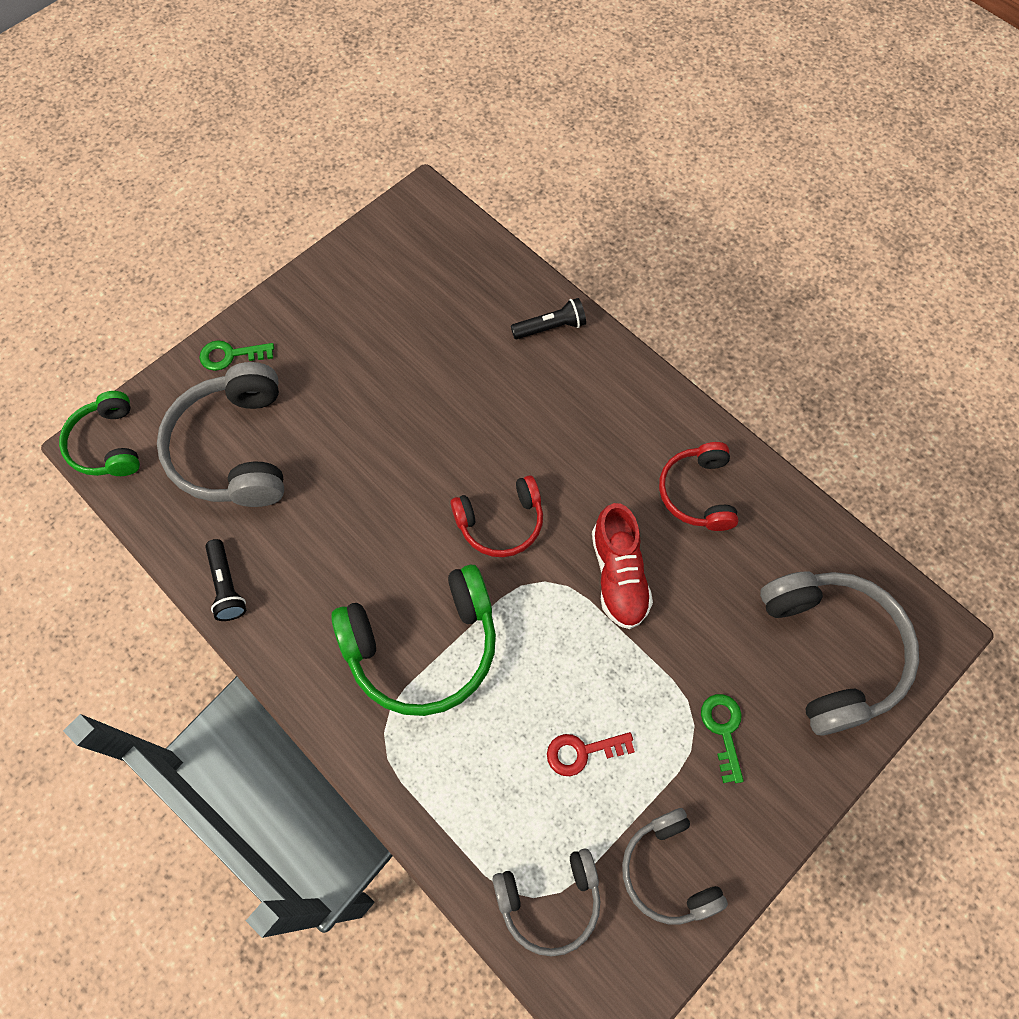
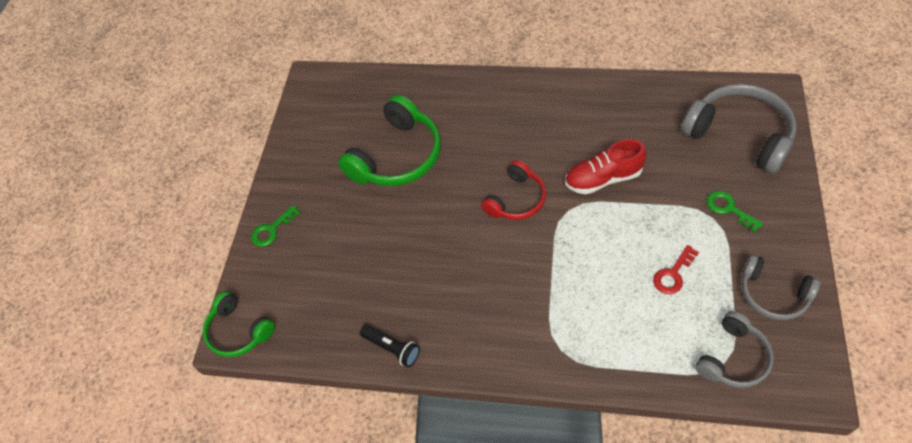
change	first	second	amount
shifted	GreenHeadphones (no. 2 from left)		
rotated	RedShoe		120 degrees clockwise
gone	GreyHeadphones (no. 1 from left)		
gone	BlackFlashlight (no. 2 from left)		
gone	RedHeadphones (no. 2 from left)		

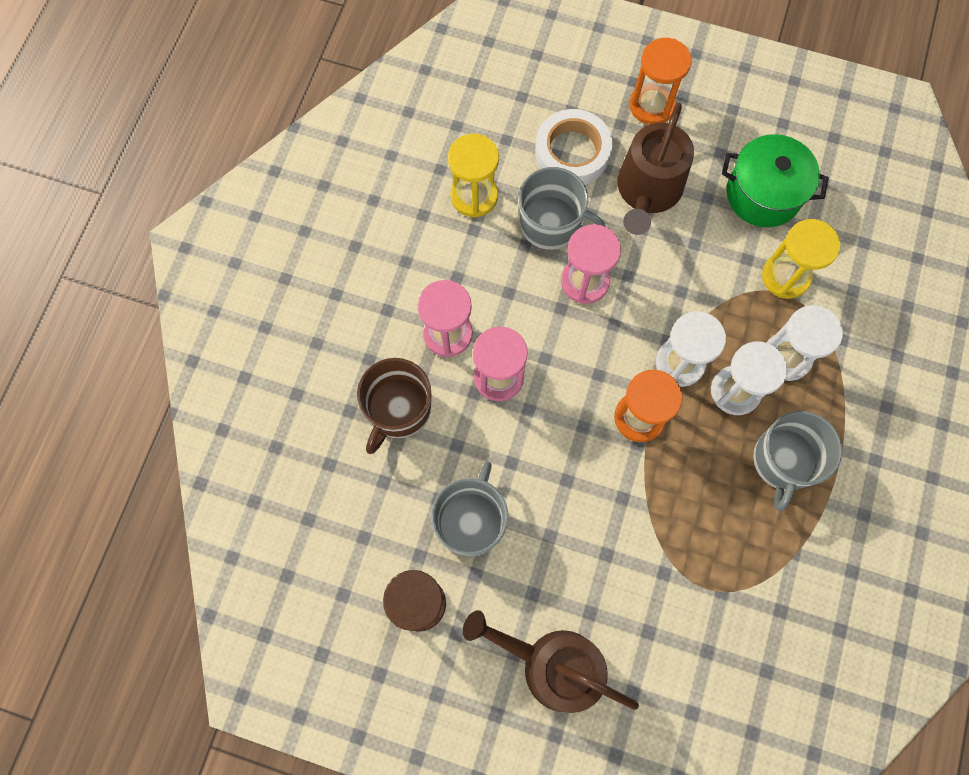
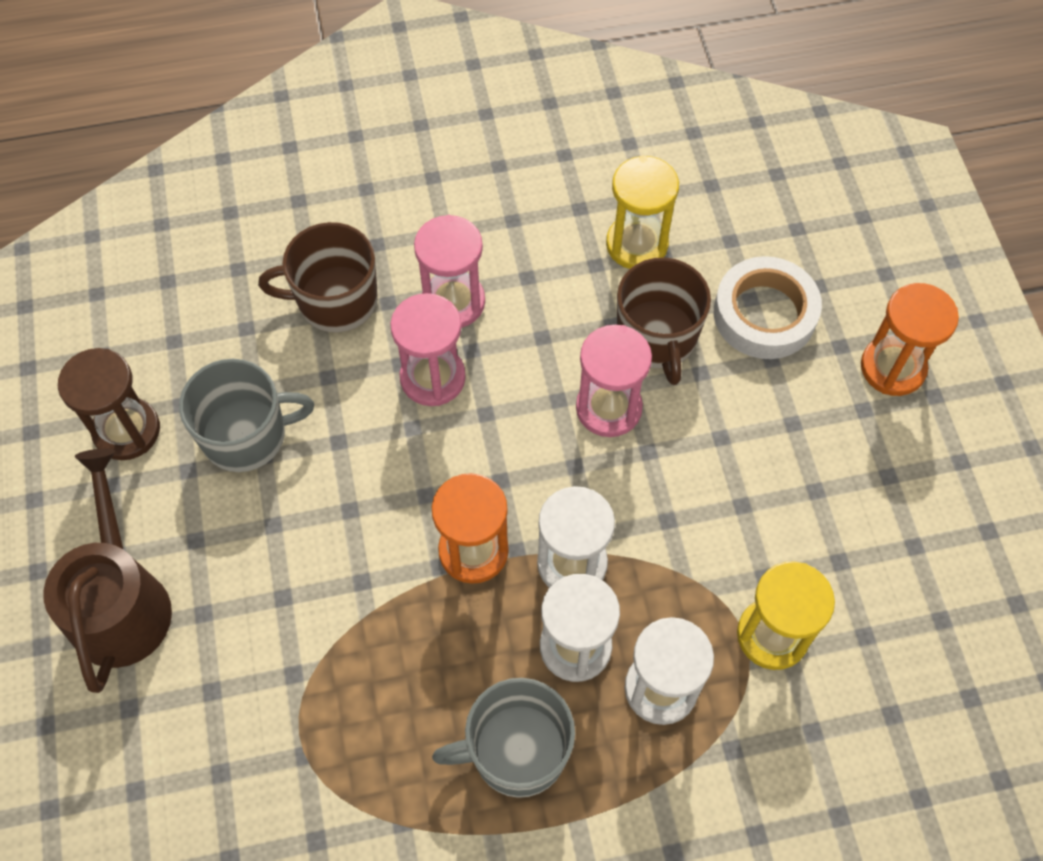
change	first	second	amount
repainted	GreyMug (no. 2 from left)	BrownMug (no. 2 from left)	
gone	BrownWateringCan (no. 2 from left)		
gone	GreenPot		

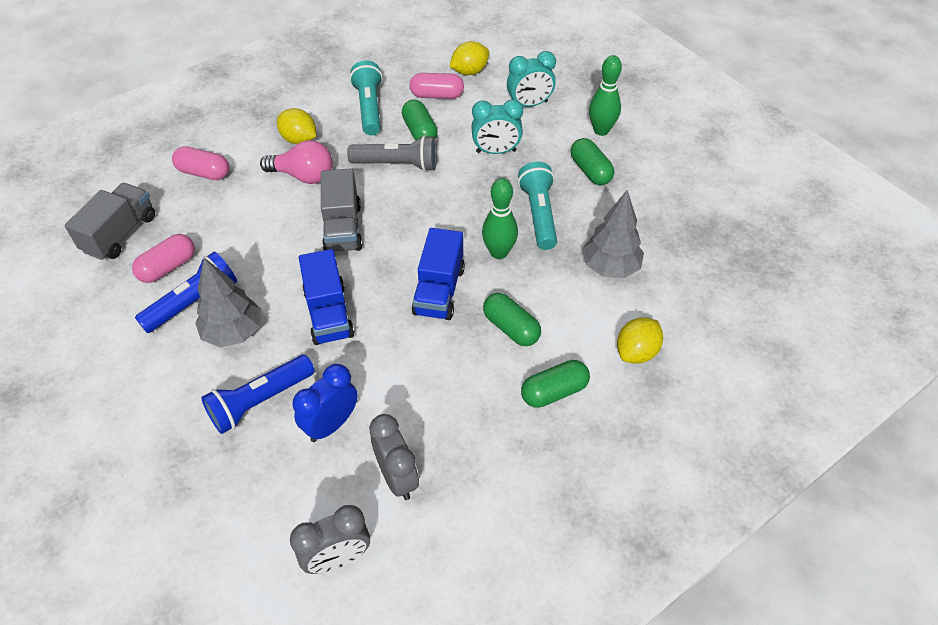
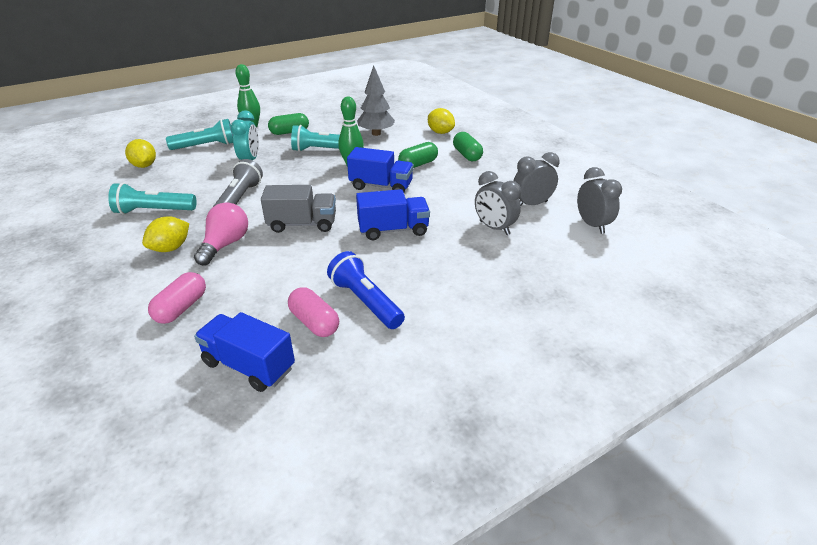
change	first	second	amount
swapped	TurquoiseClock (no. 2 from left)	TurquoiseFlashlight (no. 2 from left)	
repainted	GreyTruck (no. 1 from left)	BlueTruck (no. 1 from left)	
repainted	BlueClock	GreyClock (no. 1 from left)	
gone	GreyTree (no. 1 from left)		
gone	BlueFlashlight (no. 2 from left)		
gone	GreenCapsule (no. 1 from left)		
gone	PinkCapsule (no. 3 from left)		

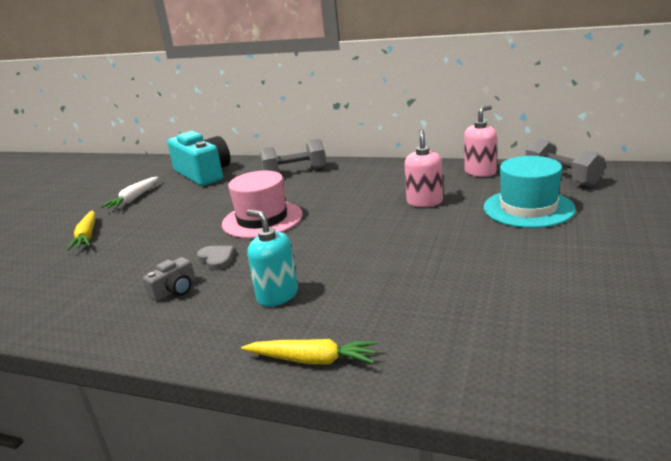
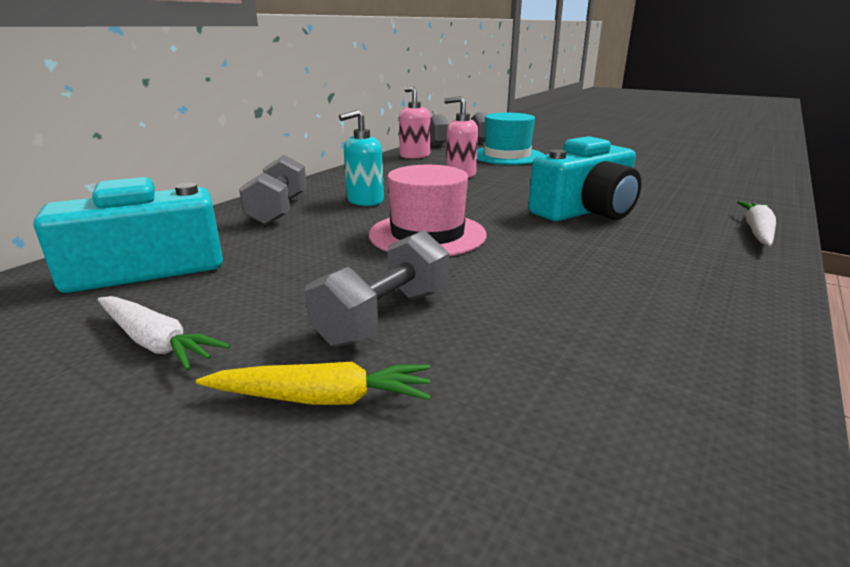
change	first	second	amount
new		GreyDumbbell (no. 2 from left)	
shifted	TurquoiseSoapDispenser		
new		TurquoiseCamera (no. 2 from left)	
repainted	YellowCarrot (no. 2 from left)	WhiteCarrot (no. 2 from left)	
gone	GreyCamera		
gone	GreyHeart		

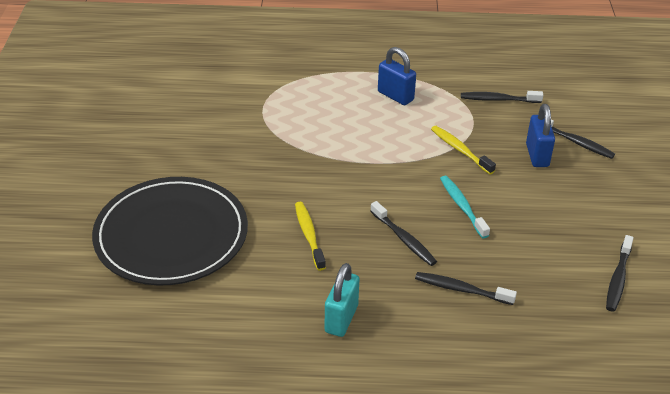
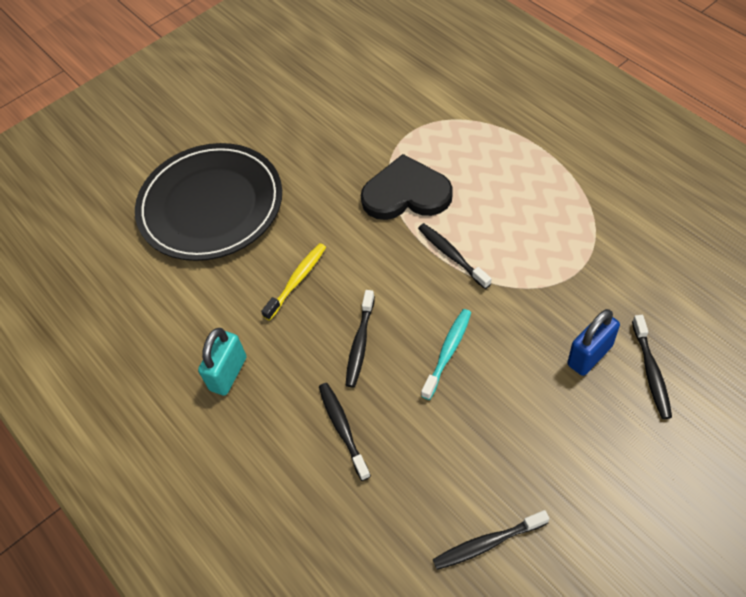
change	first	second	amount
rotated	TurquoisePadlock		45 degrees counterclockwise
new		BlackHeart	
shifted	BlackToothbrush (no. 3 from left)		
gone	BluePadlock (no. 1 from left)		
gone	YellowToothbrush (no. 2 from left)		

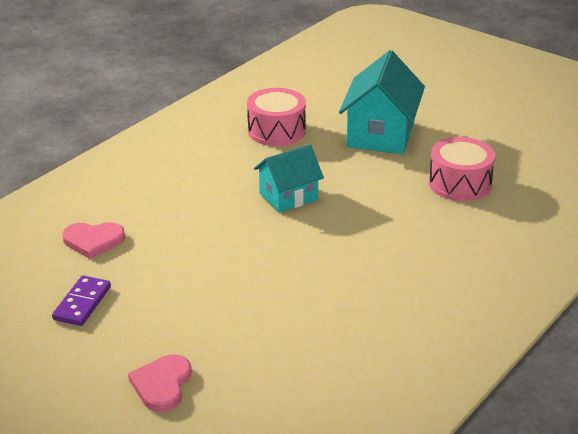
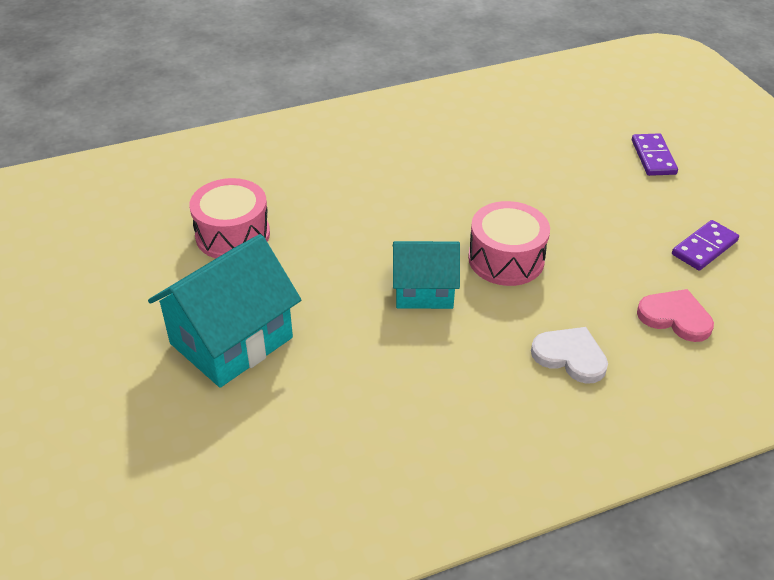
change	first	second	amount
shifted	PinkDrum (no. 1 from left in the first image)	PinkDrum (no. 2 from left)	
new		WhiteHeart	
swapped	PinkHeart (no. 2 from left)	PurpleDomino (no. 1 from left)	

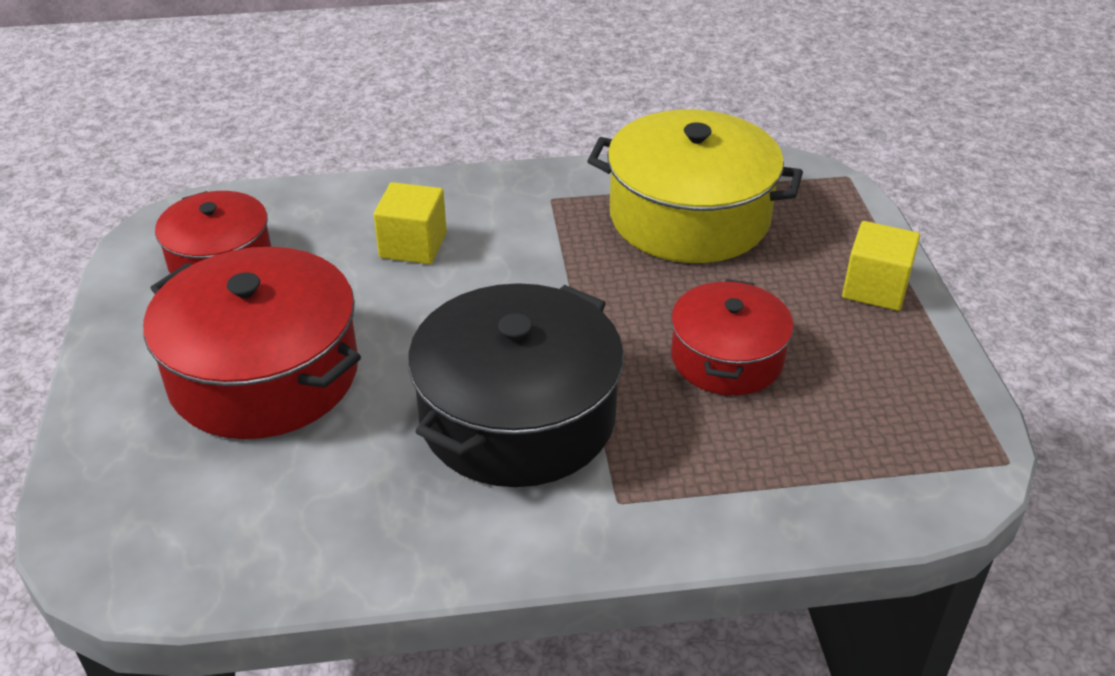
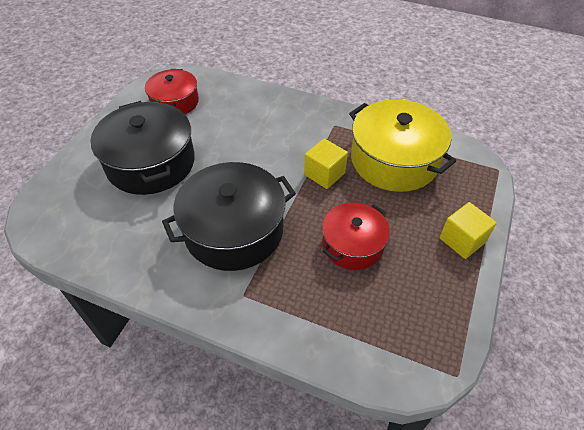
change	first	second	amount
repainted	RedPot (no. 2 from left)	BlackPot (no. 1 from left)	
shifted	YellowCube (no. 1 from left)		

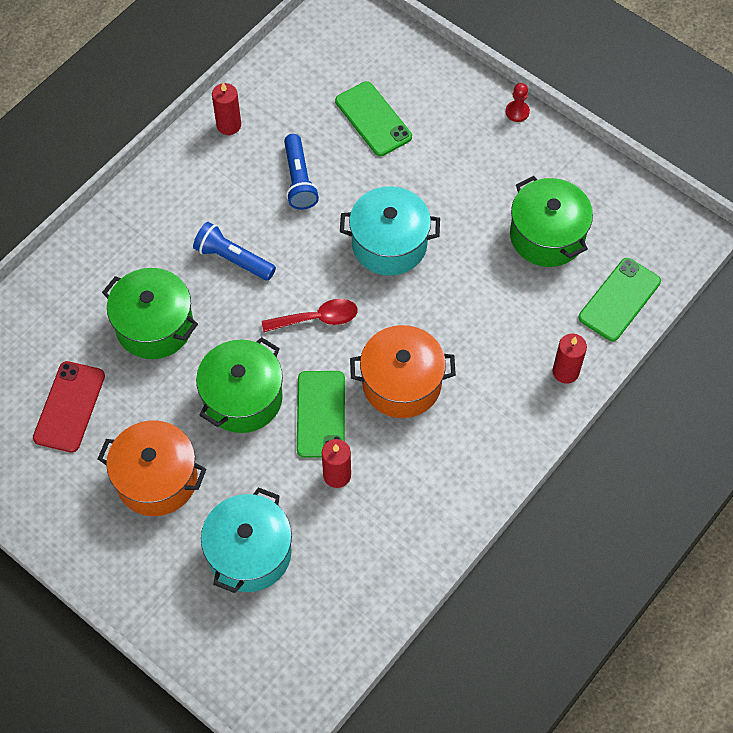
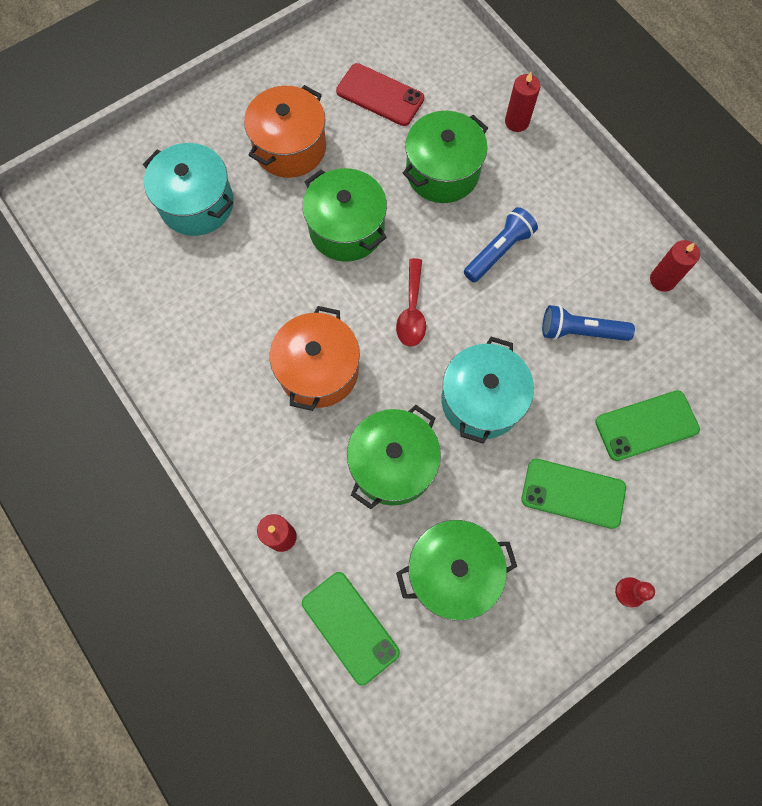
change	first	second	amount
new		GreenPot (no. 2 from left)	
shifted	RedCandle (no. 2 from left)		
shifted	GreenPhone (no. 1 from left in the first image)	GreenPhone (no. 2 from left)	

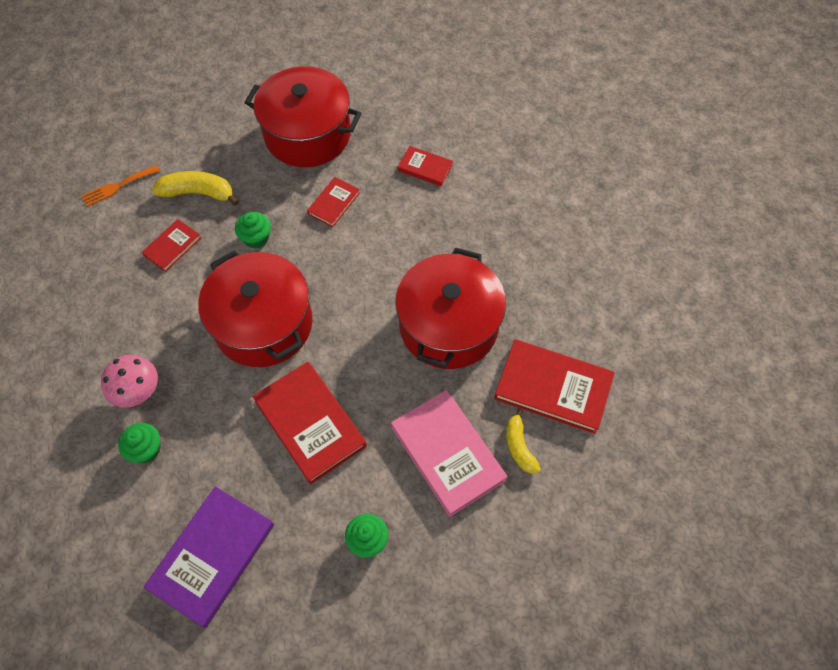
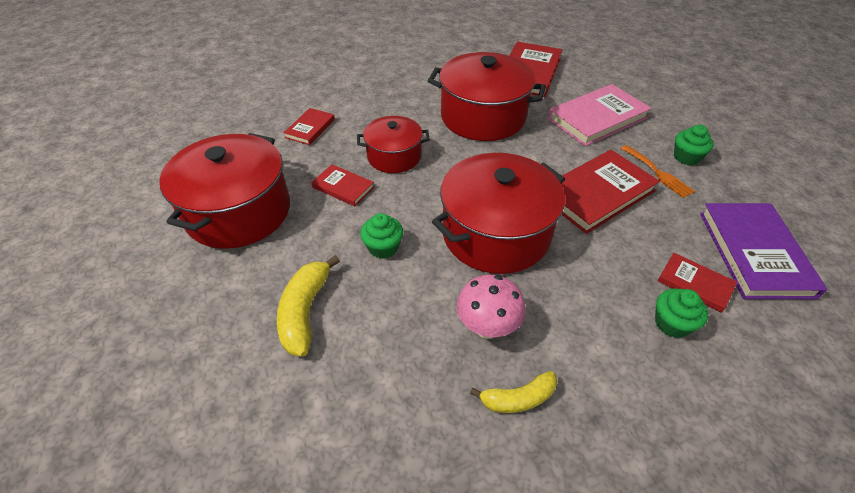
change	first	second	amount
new		RedPot (no. 2 from left)	
shifted	PinkMushroom		
shifted	YellowBanana (no. 2 from left)		
shifted	OrangeFork		
shifted	RedBook (no. 1 from left in the first image)	RedBook (no. 5 from left)	
rotated	PurpleBook		60 degrees clockwise

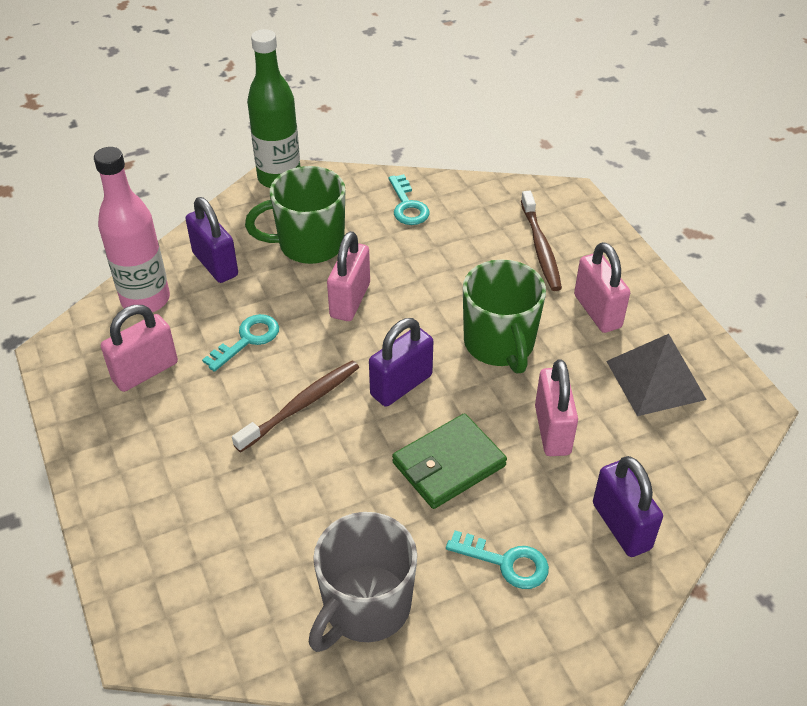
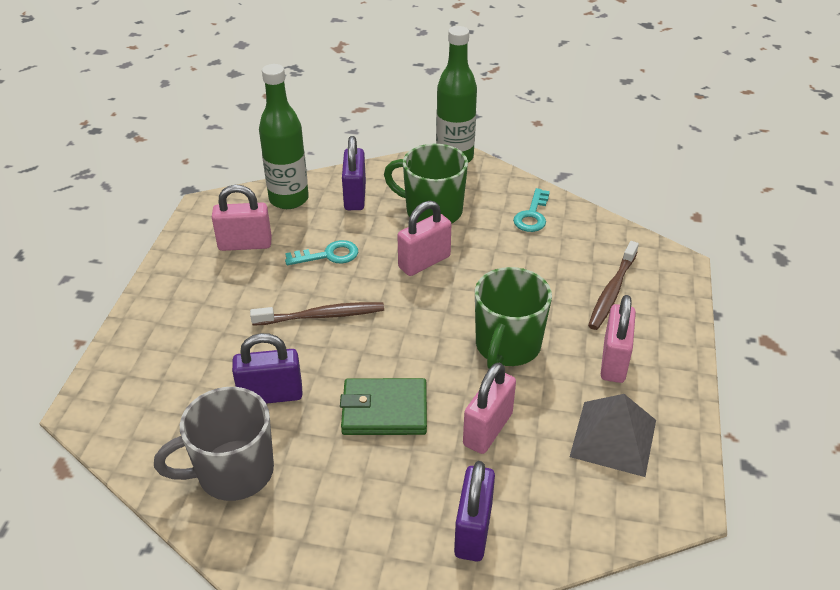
change	first	second	amount
shifted	PurplePadlock (no. 2 from left in the first image)	PurplePadlock (no. 1 from left)	
repainted	PinkBottle	GreenBottle (no. 1 from left)	
gone	TurquoiseKey (no. 3 from left)		

